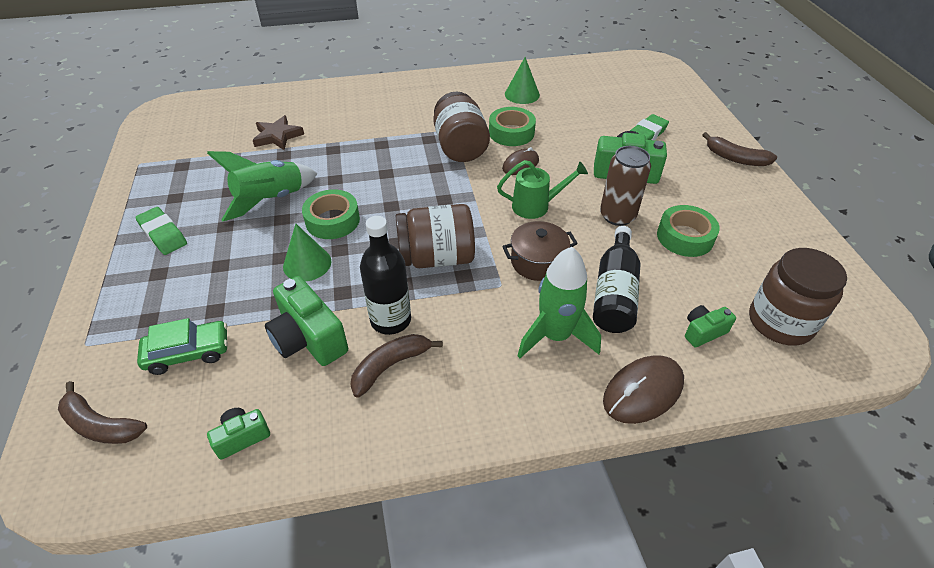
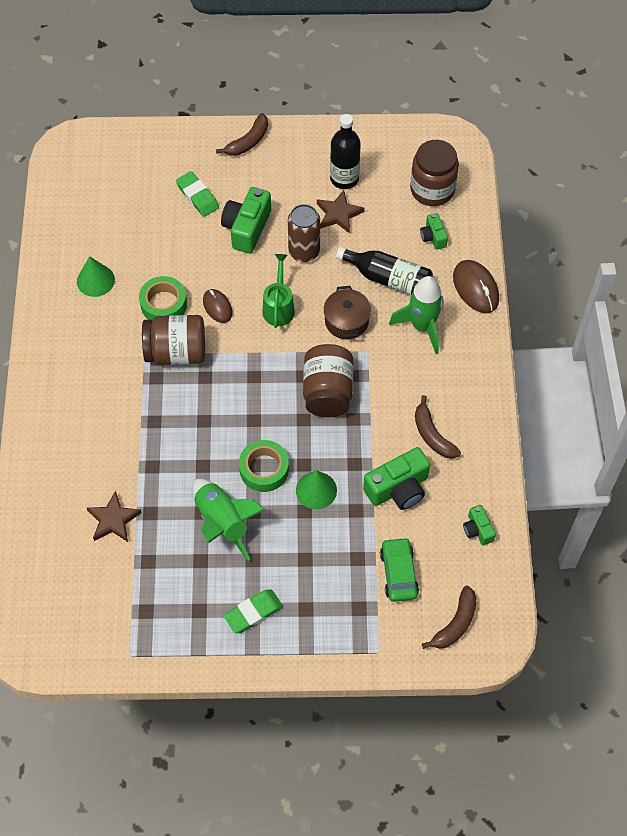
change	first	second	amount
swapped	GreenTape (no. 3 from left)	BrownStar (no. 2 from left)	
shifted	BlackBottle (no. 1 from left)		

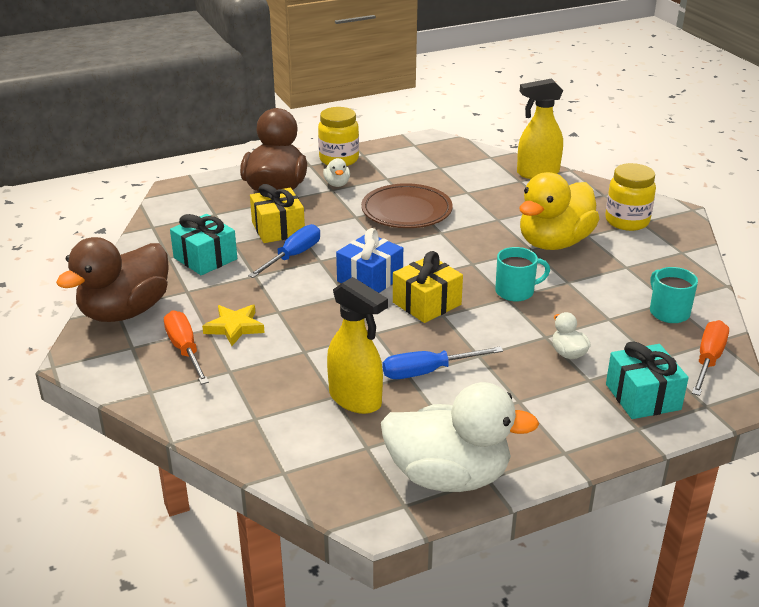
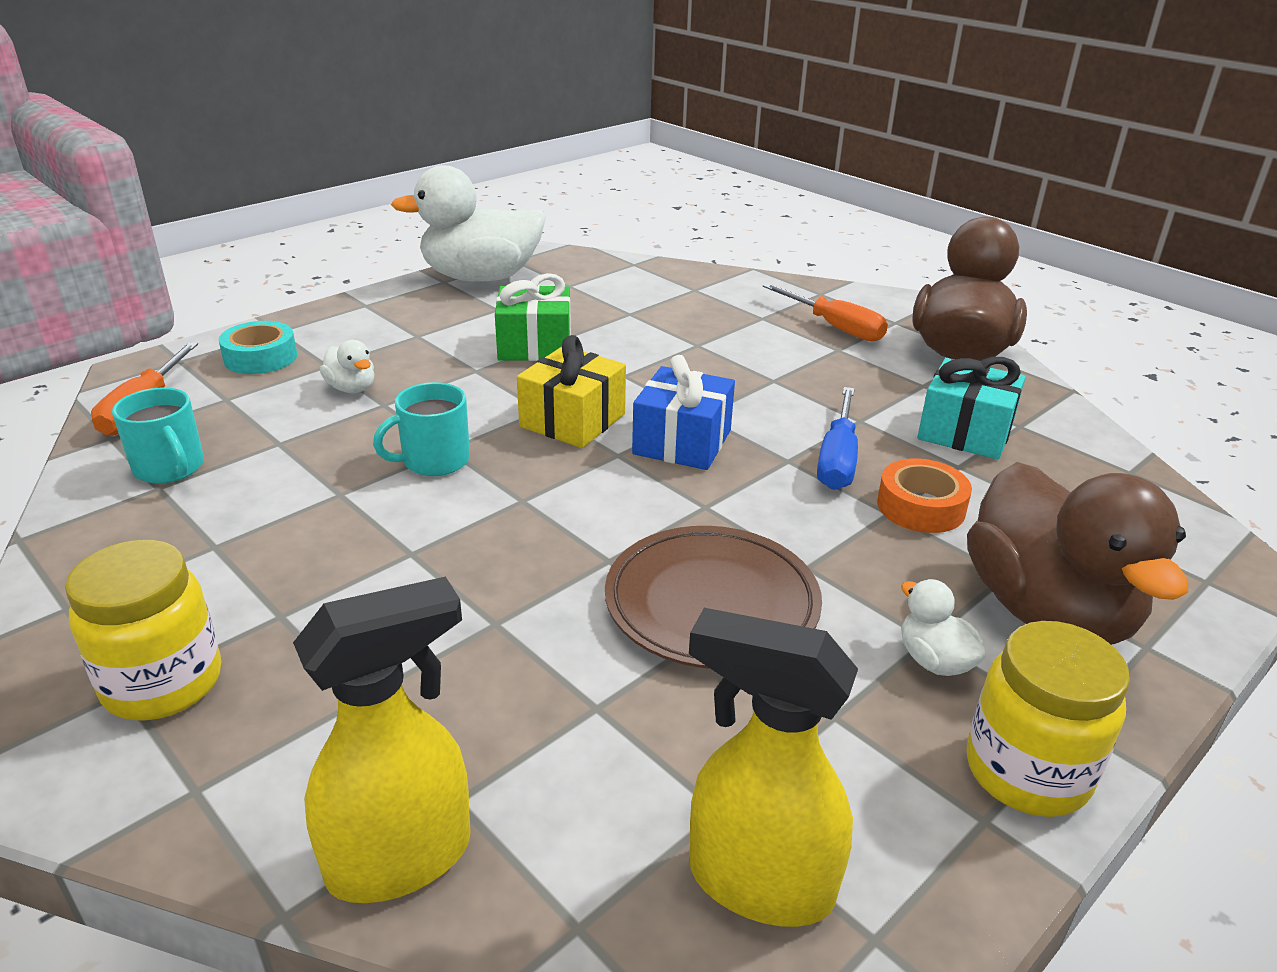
change	first	second	amount
swapped	TurquoiseGift (no. 2 from left)	TurquoiseTape	
swapped	BlueScrewdriver (no. 2 from left)	GreenGift	
shifted	YellowSprayBottle (no. 1 from left in the first image)	YellowSprayBottle (no. 2 from left)	
swapped	YellowGift (no. 1 from left)	OrangeTape	
gone	YellowStar		
gone	YellowDuck		

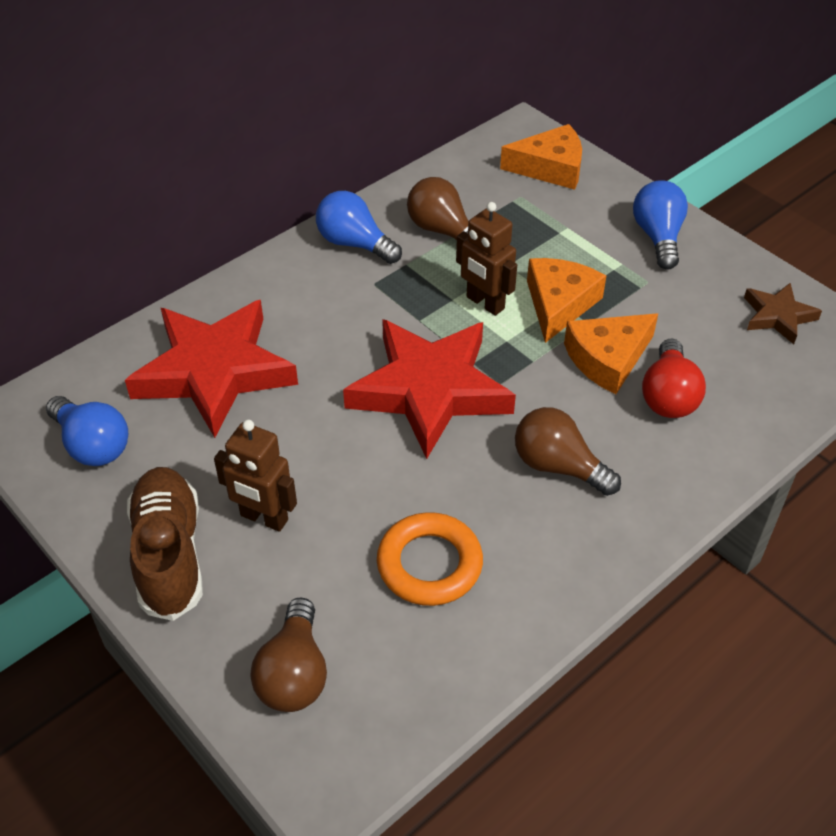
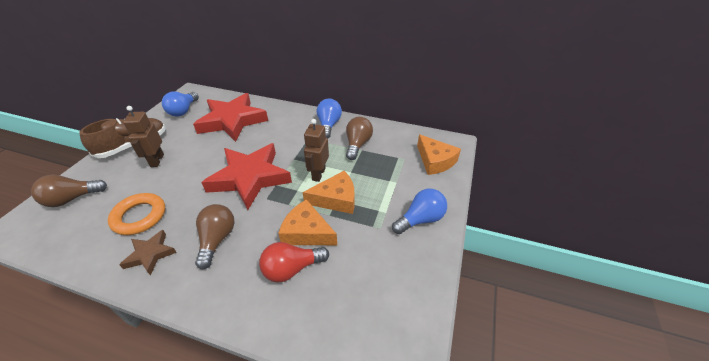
change	first	second	amount
shifted	BrownStar		

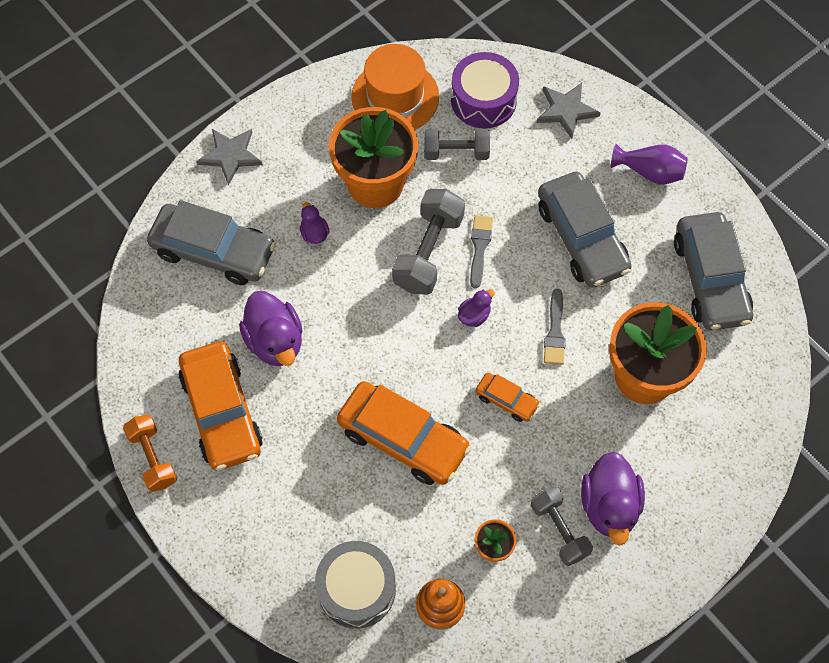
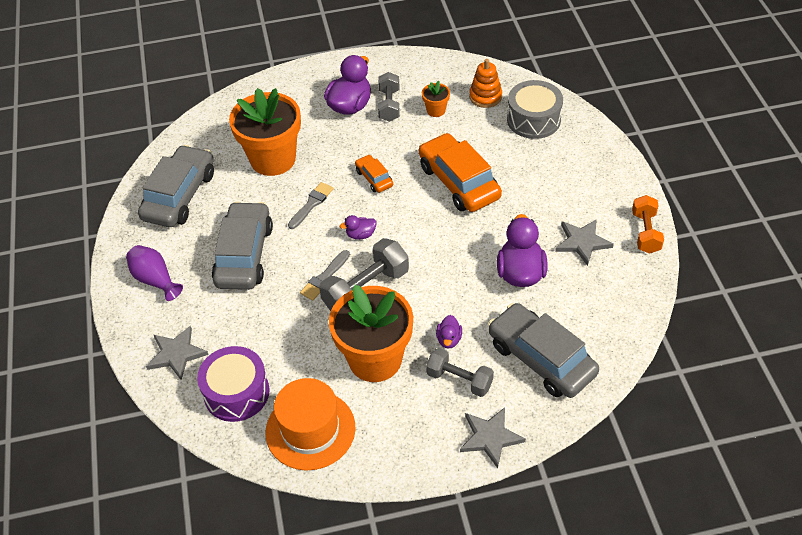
change	first	second	amount
shifted	GreyDumbbell (no. 2 from left in the first image)	GreyDumbbell (no. 3 from left)	
swapped	OrangeCar (no. 1 from left)	GreyStar (no. 3 from left)	

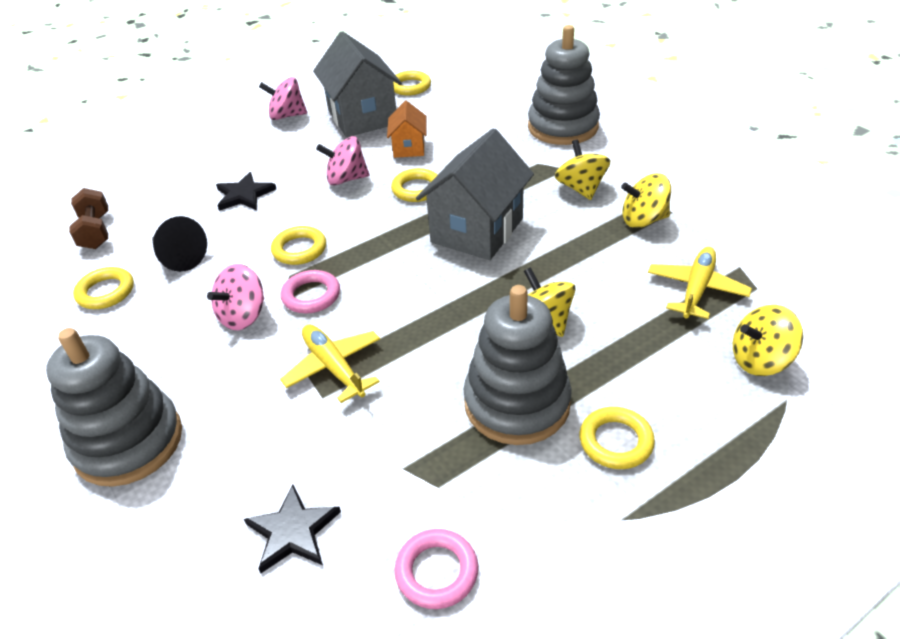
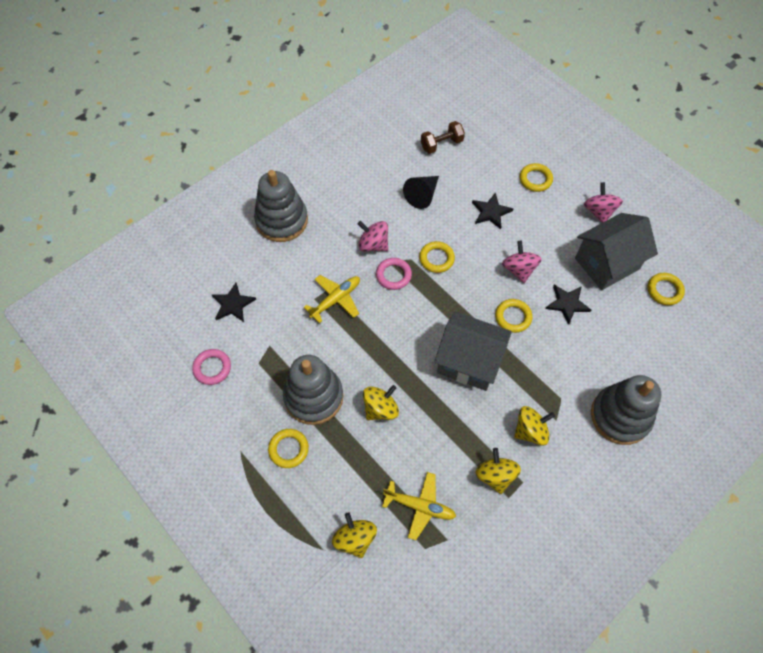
change	first	second	amount
shifted	YellowRing (no. 1 from left in the first image)	YellowRing (no. 4 from left)	
swapped	OrangeHouse	BlackStar (no. 3 from left)	

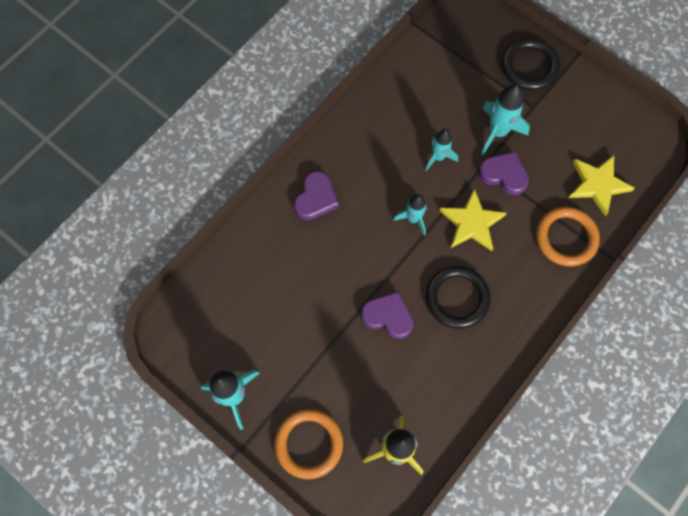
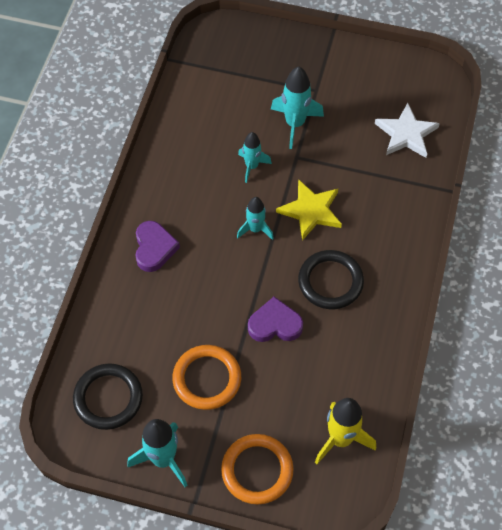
change	first	second	amount
shifted	BlackRing (no. 2 from left in the first image)	BlackRing (no. 1 from left)	
shifted	OrangeRing (no. 2 from left in the first image)	OrangeRing (no. 1 from left)	
repainted	YellowStar (no. 2 from left)	WhiteStar	
gone	PurpleHeart (no. 3 from left)		

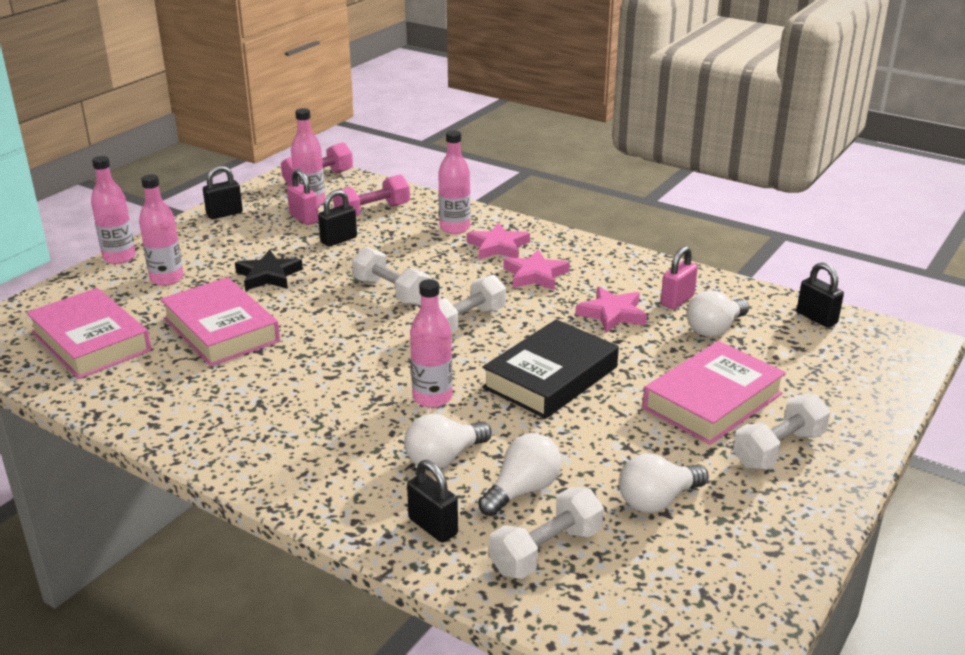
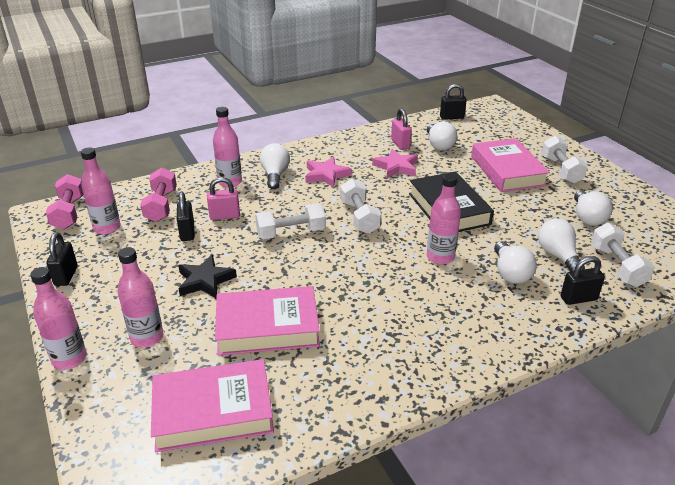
change	first	second	amount
shifted	PinkPadlock (no. 1 from left)		
swapped	PinkStar (no. 1 from left)	WhiteLightBulb (no. 1 from left)	

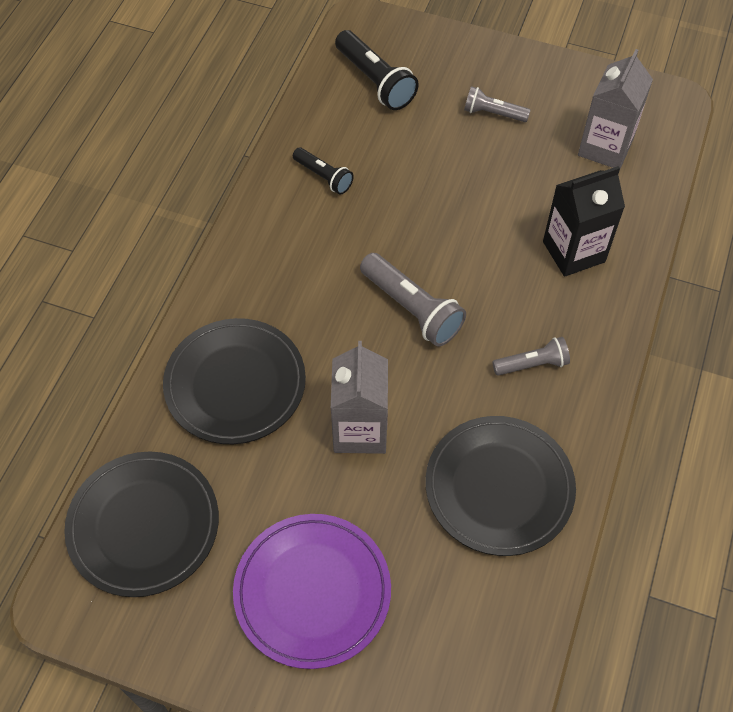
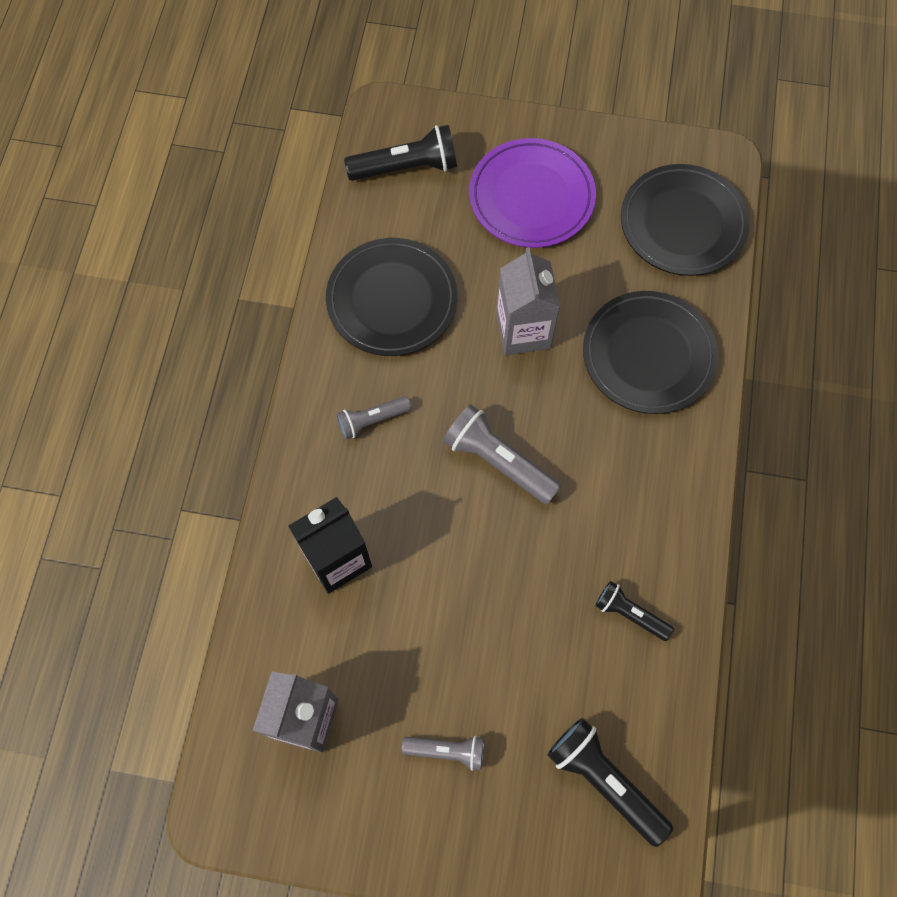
change	first	second	amount
new		BlackFlashlight (no. 1 from left)	

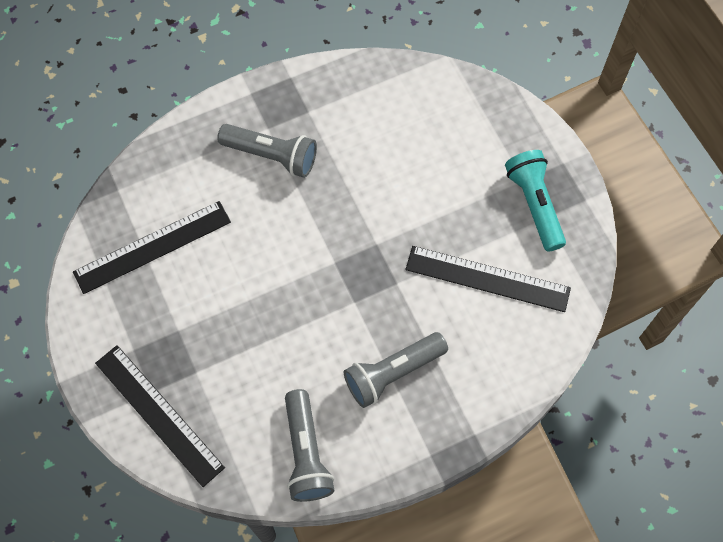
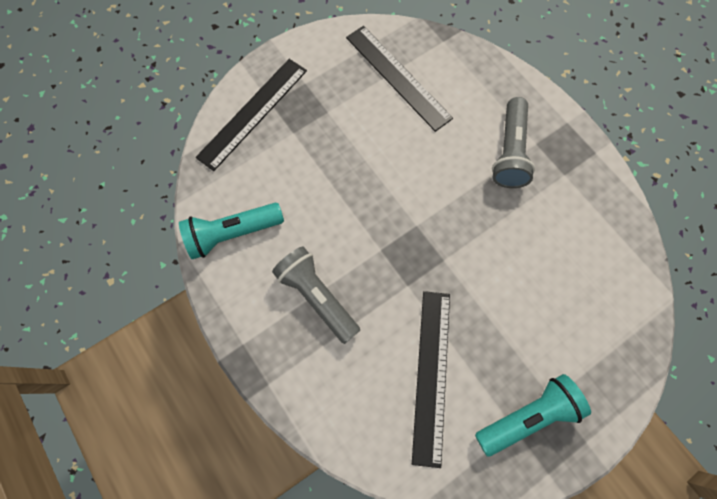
change	first	second	amount
repainted	GreyFlashlight (no. 2 from left)	TurquoiseFlashlight (no. 1 from left)	

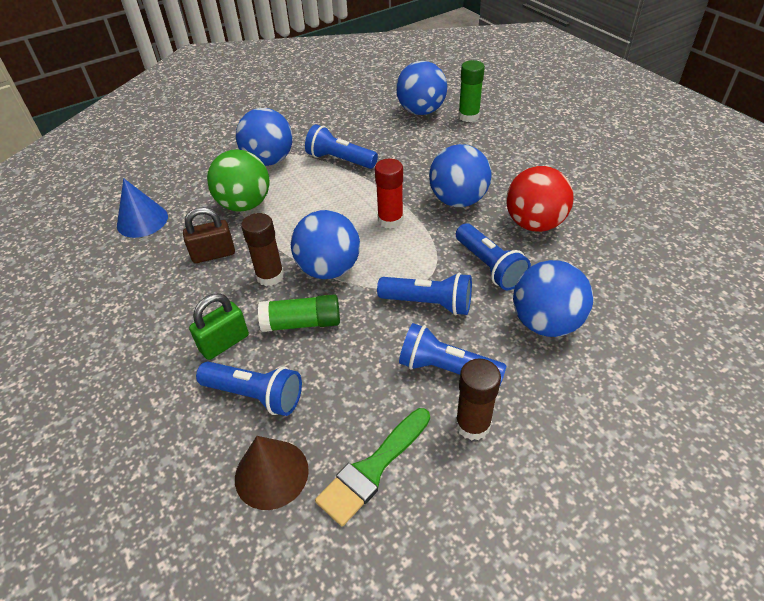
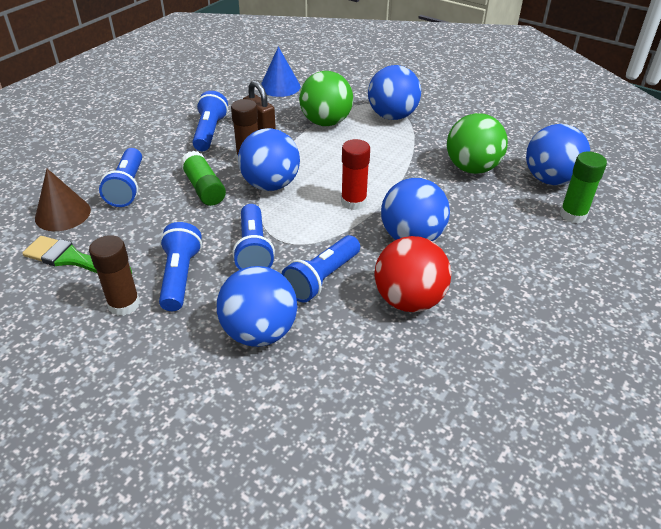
change	first	second	amount
shifted	BlueFlashlight (no. 2 from left in the first image)	BlueFlashlight (no. 3 from left)	
new		GreenBall (no. 2 from left)	
gone	GreenPadlock		

